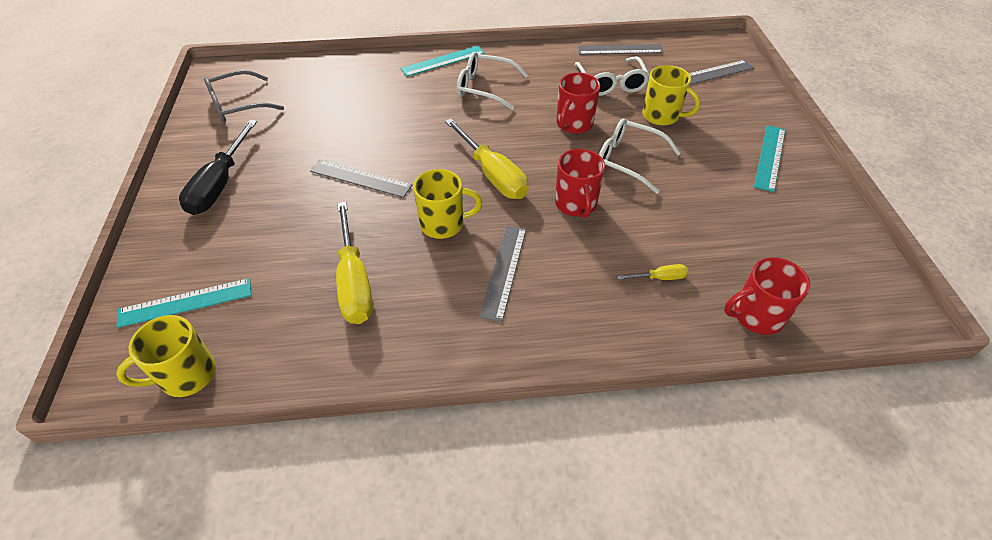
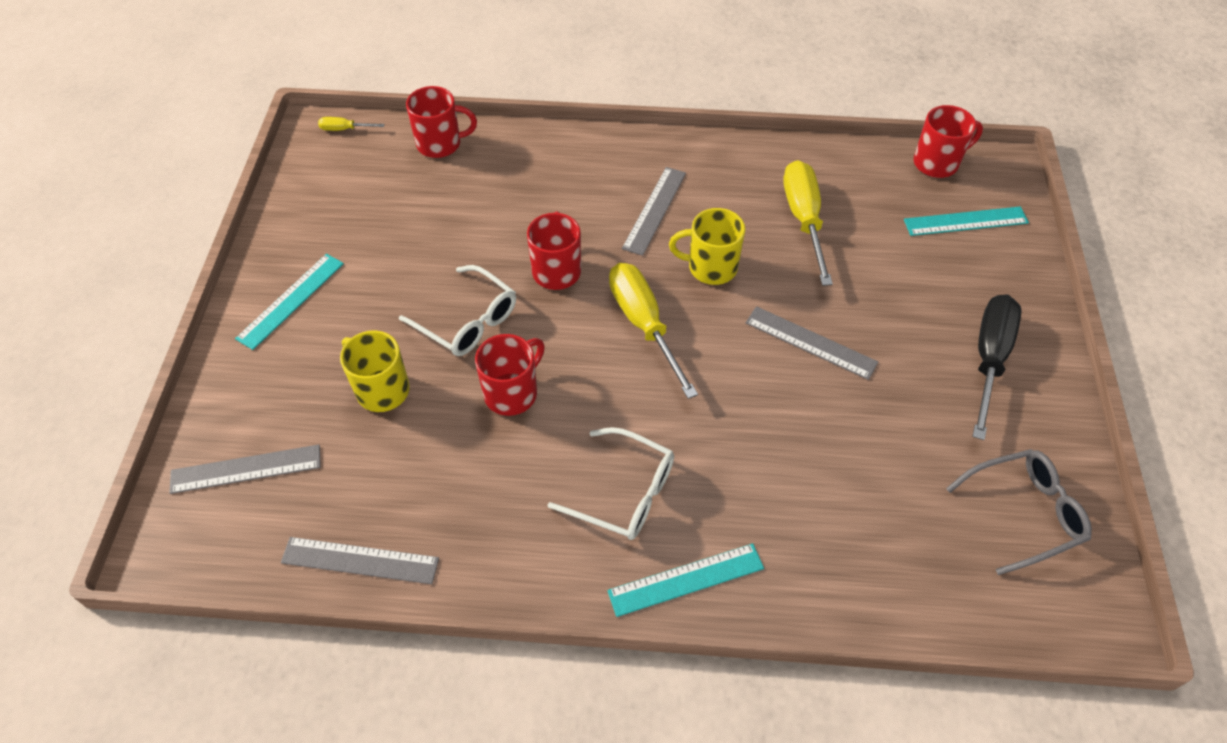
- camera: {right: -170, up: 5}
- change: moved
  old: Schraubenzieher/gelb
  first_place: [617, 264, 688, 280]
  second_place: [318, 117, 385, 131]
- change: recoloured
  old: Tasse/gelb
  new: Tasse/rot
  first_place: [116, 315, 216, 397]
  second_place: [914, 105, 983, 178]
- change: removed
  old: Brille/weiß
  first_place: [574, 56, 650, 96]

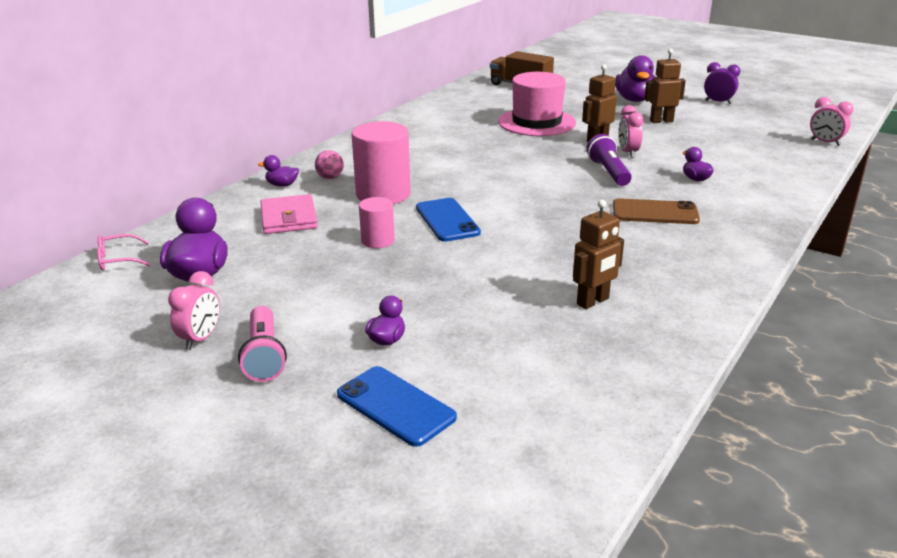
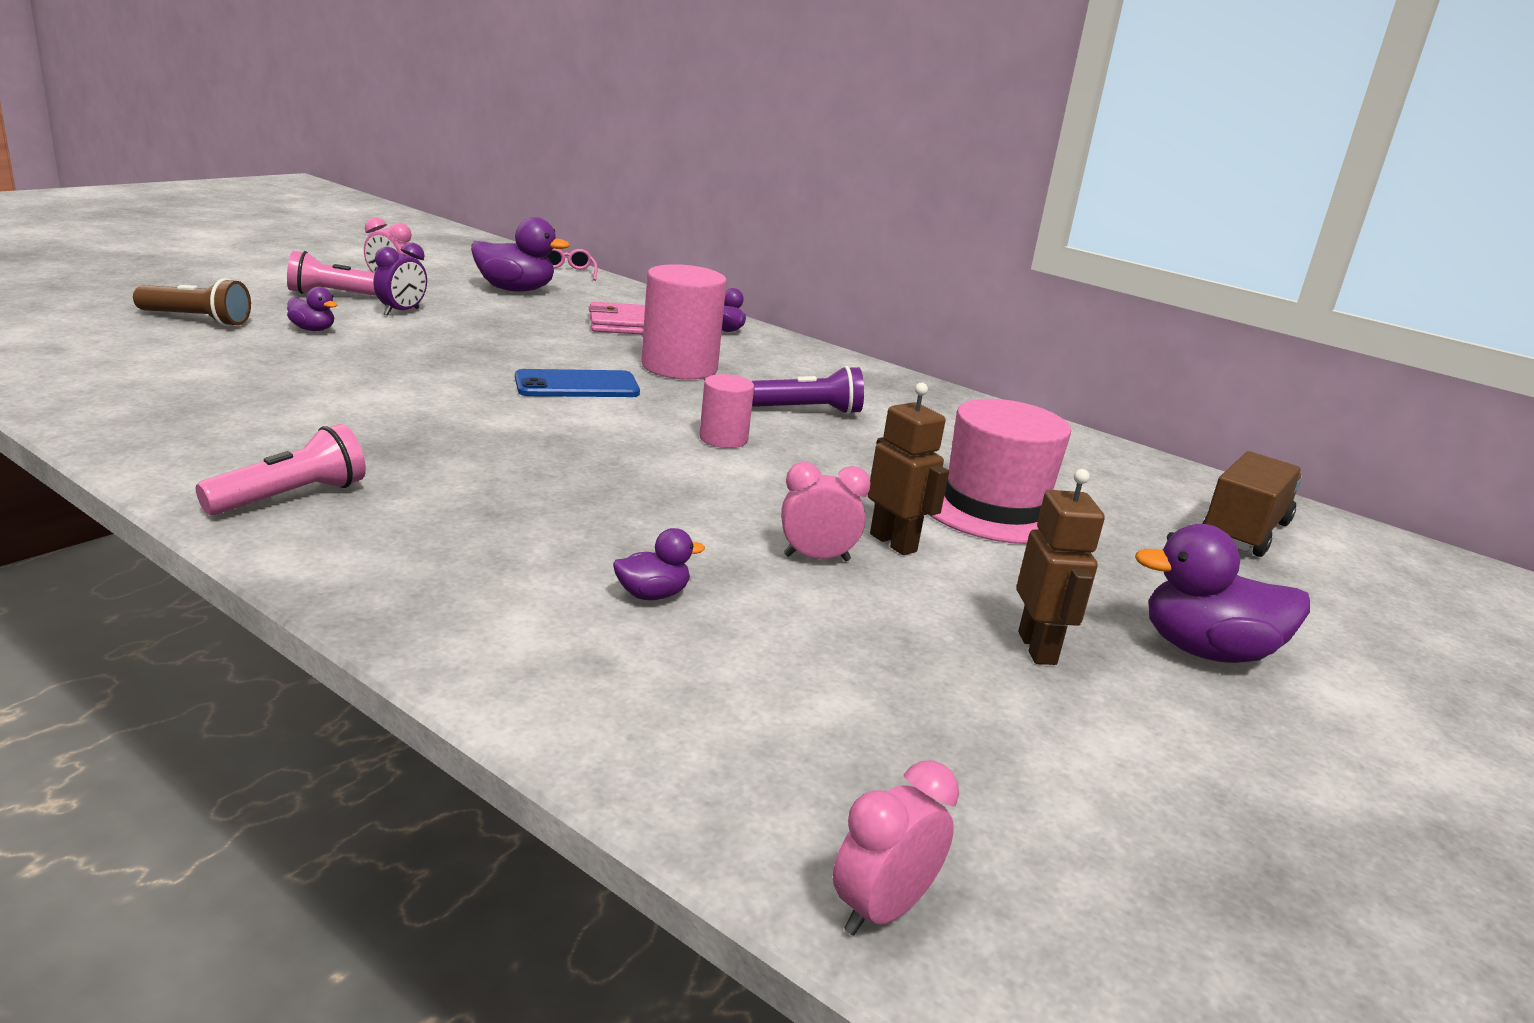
- camera: {right: 90, up: -5}
- change: replaced
  old: Handy/blau
  new: Taschenlampe/braun
  first_place: [337, 366, 457, 447]
  second_place: [133, 278, 251, 327]
- change: added
  new: Taschenlampe/rosa
  second_place: [196, 424, 366, 515]
- change: moved
  old: Wecker/lila
  first_place: [704, 62, 740, 104]
  second_place: [373, 243, 427, 316]
- change: moved
  old: Vollzylinder/rosa
  first_place: [359, 197, 395, 248]
  second_place: [699, 374, 754, 448]
- change: moved
  old: Taschenlampe/lila
  first_place: [586, 134, 632, 186]
  second_place: [752, 366, 864, 415]
- change: removed
  old: Ball/rosa
  first_place: [315, 150, 344, 179]
- change: removed
  old: Roboter/braun
  first_place: [573, 200, 624, 309]
- change: removed
  old: Handy/braun
  first_place: [613, 198, 700, 224]

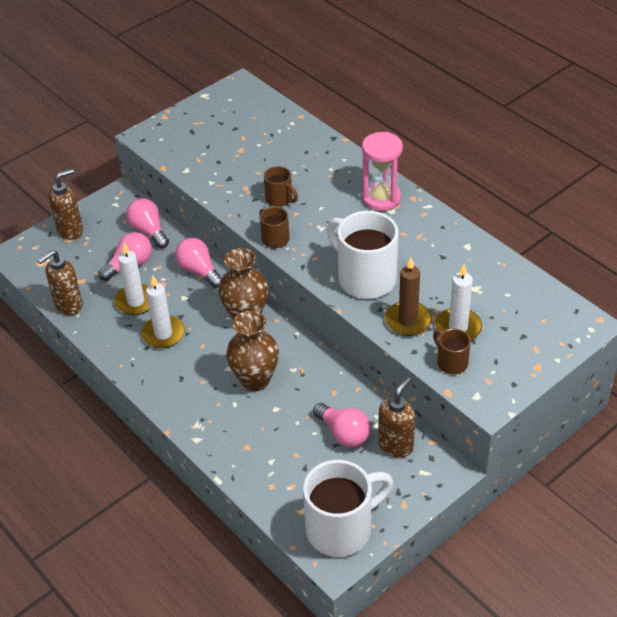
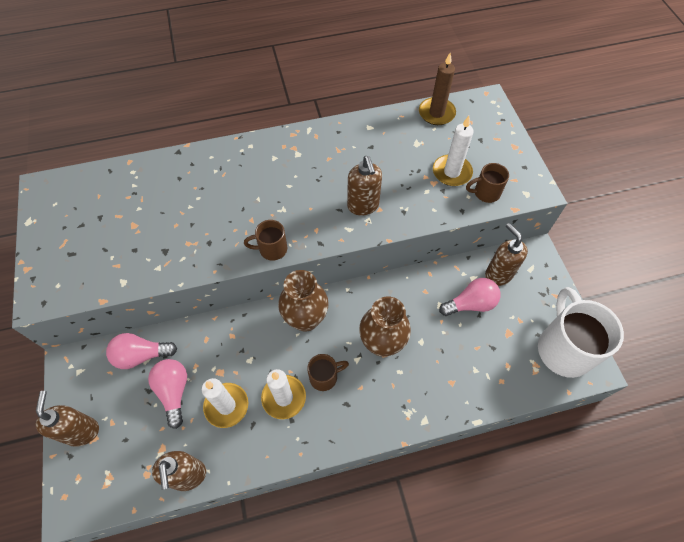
- camera: {right: -65, up: 15}
- change: moved
  old: Tasse/braun
  first_place: [264, 166, 298, 207]
  second_place: [307, 354, 349, 391]
- change: replaced
  old: Tasse/weiß
  new: Seifenspender/braun
  first_place: [327, 211, 398, 299]
  second_place: [347, 156, 382, 216]
- change: moved
  old: Kerze/braun
  first_place: [385, 257, 432, 336]
  second_place: [419, 53, 456, 125]
- change: removed
  old: Glühbirne/rosa
  first_place: [175, 238, 222, 288]
- change: removed
  old: Sanduhr/rosa
  first_place: [362, 132, 403, 211]

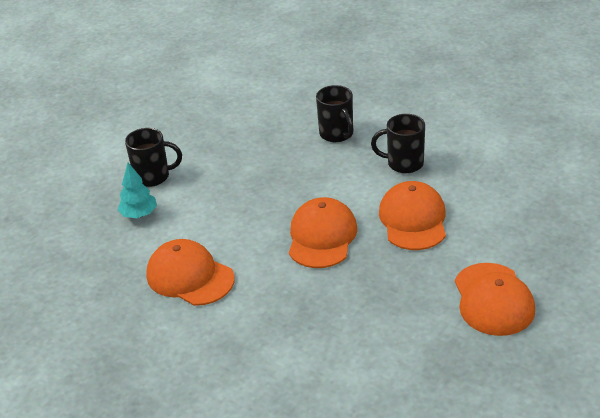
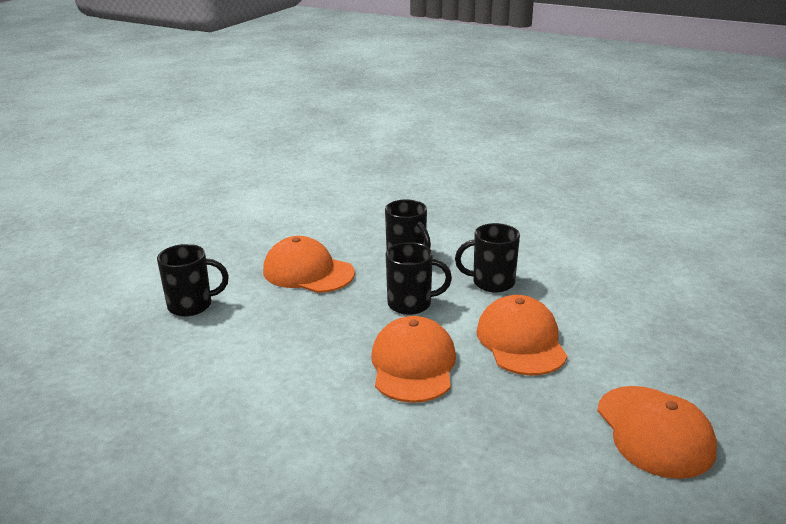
- camera: {right: -10, up: -10}
- change: moved
  old: Kappe/orange
  first_place: [146, 239, 234, 306]
  second_place: [263, 236, 355, 293]
- change: added
  new: Tasse/schwarz
  second_place: [386, 242, 452, 315]
- change: removed
  old: Baum/türkis
  first_place: [118, 163, 157, 218]

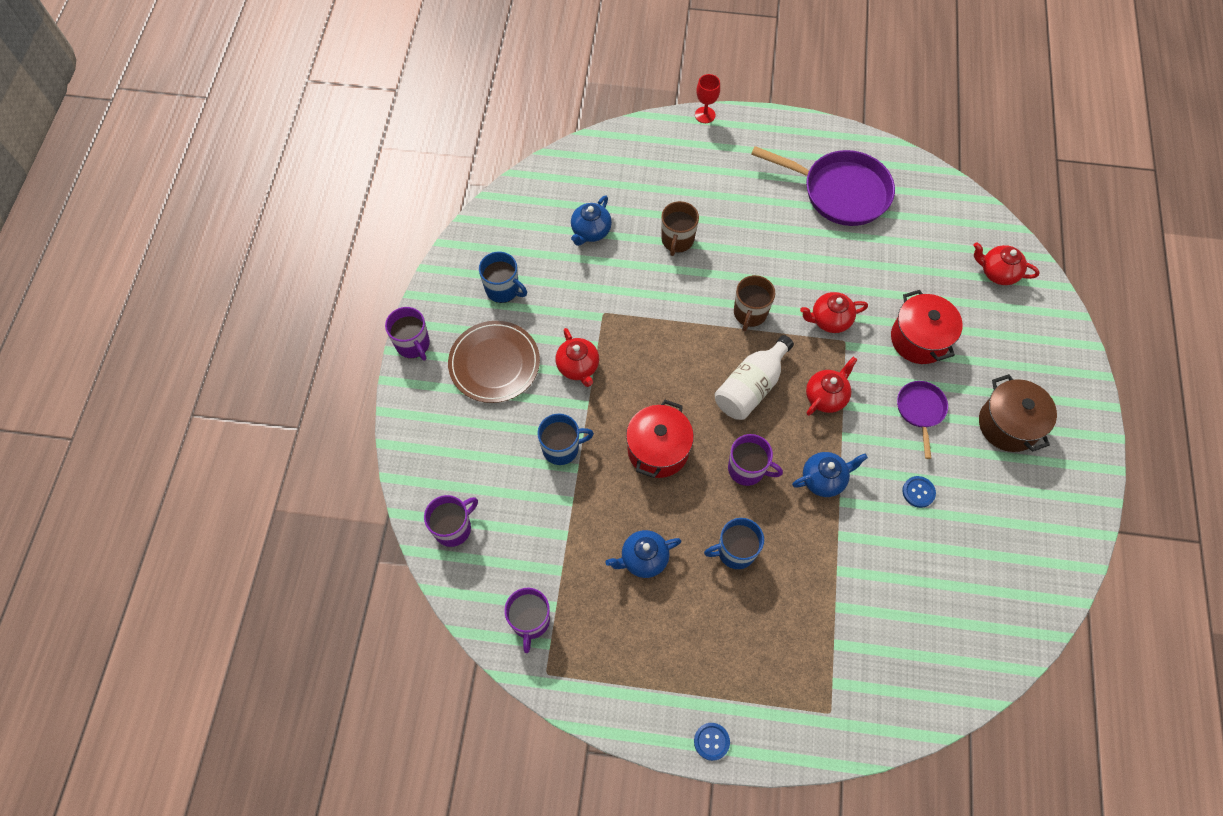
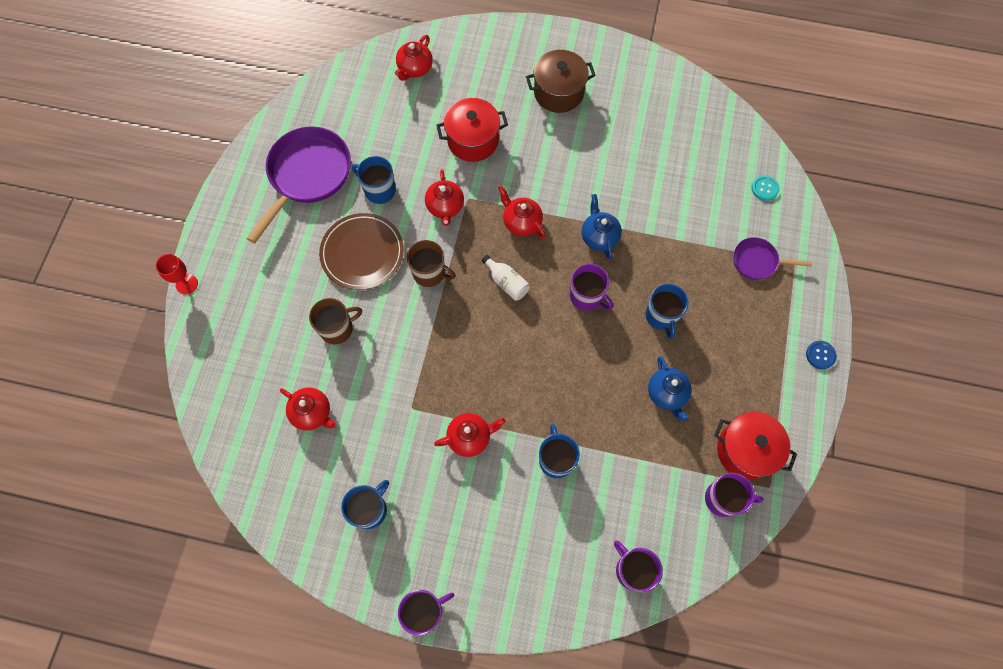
- camera: {right: -85, up: 5}
- change: recoloured
  old: Teekanne/blau
  new: Teekanne/rot
  first_place: [571, 195, 612, 246]
  second_place: [280, 388, 336, 431]
- change: turned
  old: Tasse/braun
  first_place: [661, 201, 699, 256]
  second_place: [309, 298, 362, 345]
  degrees: -45
- change: moved
  old: Teller/braun
  first_place: [448, 321, 540, 403]
  second_place: [319, 213, 404, 290]
- change: added
  new: Tasse/blau
  second_place: [352, 156, 396, 204]
- change: resized
  old: Flasche/weiß
  first_place: [715, 335, 794, 420]
  second_place: [482, 255, 530, 301]
  factor: 0.6
- change: turned
  old: Tasse/lila
  first_place: [728, 434, 783, 486]
  second_place: [570, 264, 613, 311]
  degrees: 105
- change: moved
  old: Kochtopf/rot
  first_place: [626, 400, 694, 478]
  second_place: [714, 412, 797, 480]
- change: moved
  old: Pfanne/lila
  first_place: [897, 381, 948, 459]
  second_place: [733, 237, 812, 280]
- change: added
  new: Knopf/türkis
  second_place: [751, 176, 780, 201]
- change: removed
  old: Knopf/blau
  first_place: [902, 476, 936, 508]

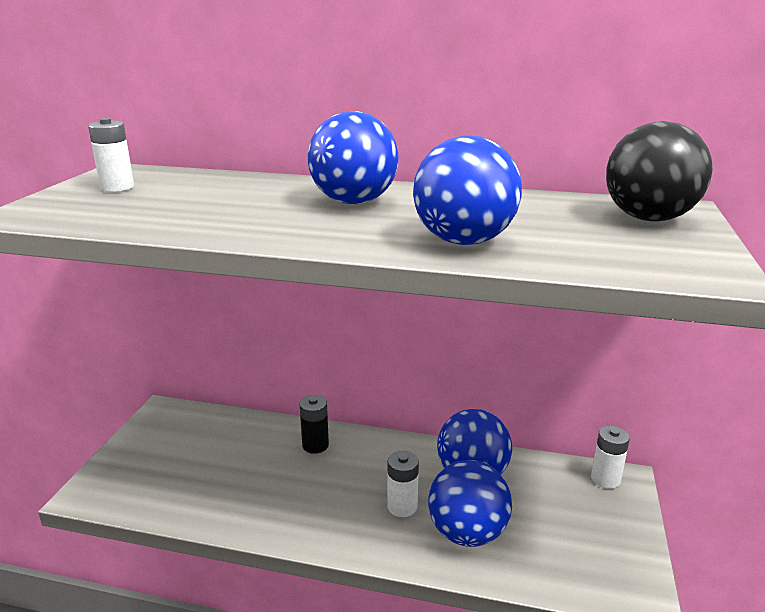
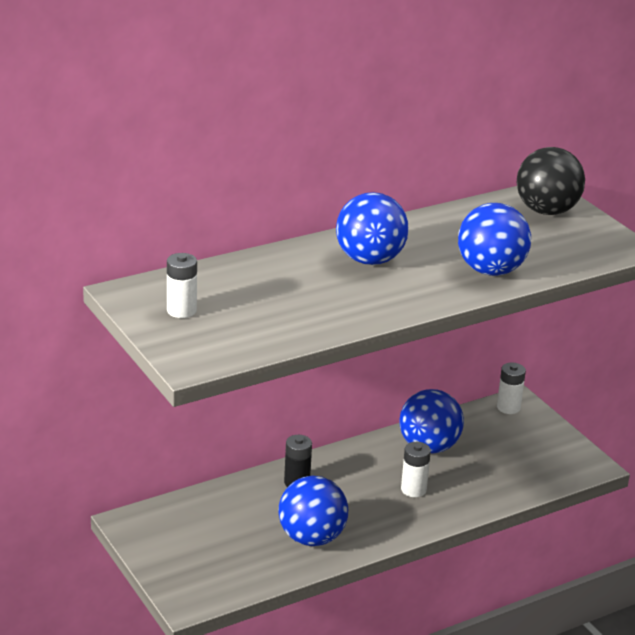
- camera: {right: -45, up: 5}
- change: moved
  old: Ball/blau
  first_place: [428, 460, 512, 547]
  second_place: [278, 476, 348, 546]

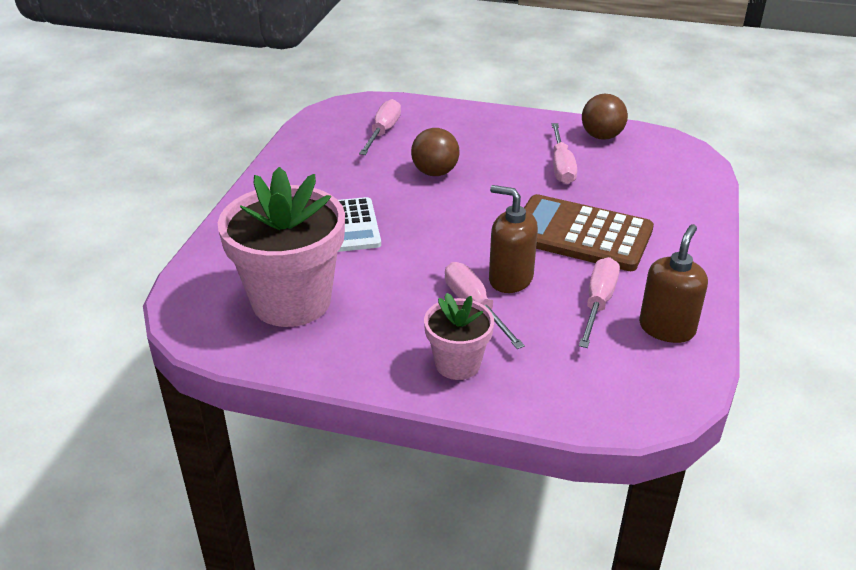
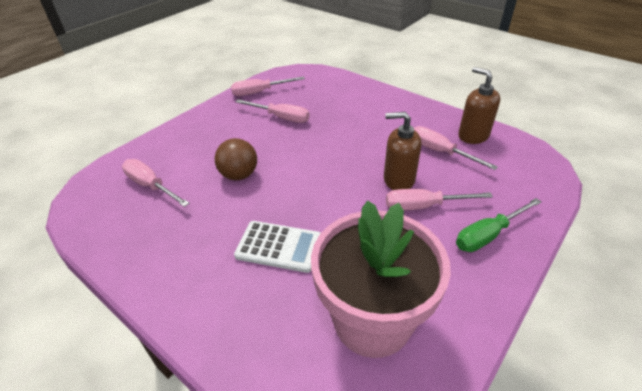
- camera: {right: -65, up: 5}
- change: replaced
  old: Ball/braun
  new: Schraubenzieher/rosa
  first_place: [582, 94, 628, 140]
  second_place: [231, 76, 305, 96]
- change: turned
  old: Seifenspender/braun
  first_place: [489, 185, 538, 293]
  second_place: [384, 112, 421, 190]
  degrees: 45
- change: replaced
  old: Blumentopf/rosa
  new: Schraubenzieher/grün
  first_place: [424, 293, 494, 380]
  second_place: [456, 198, 541, 252]
- change: removed
  old: Taschenrechner/braun
  first_place: [524, 194, 654, 271]

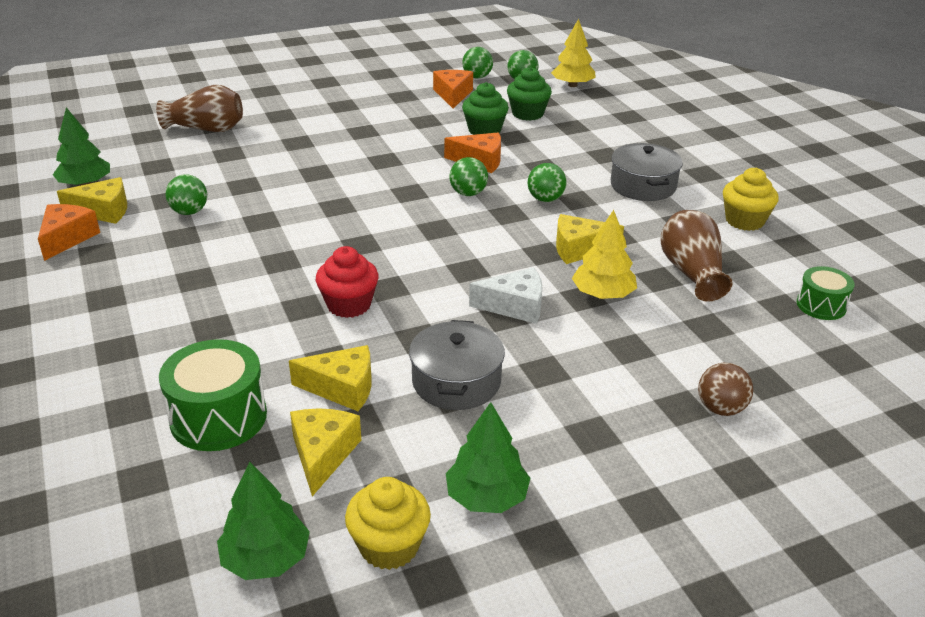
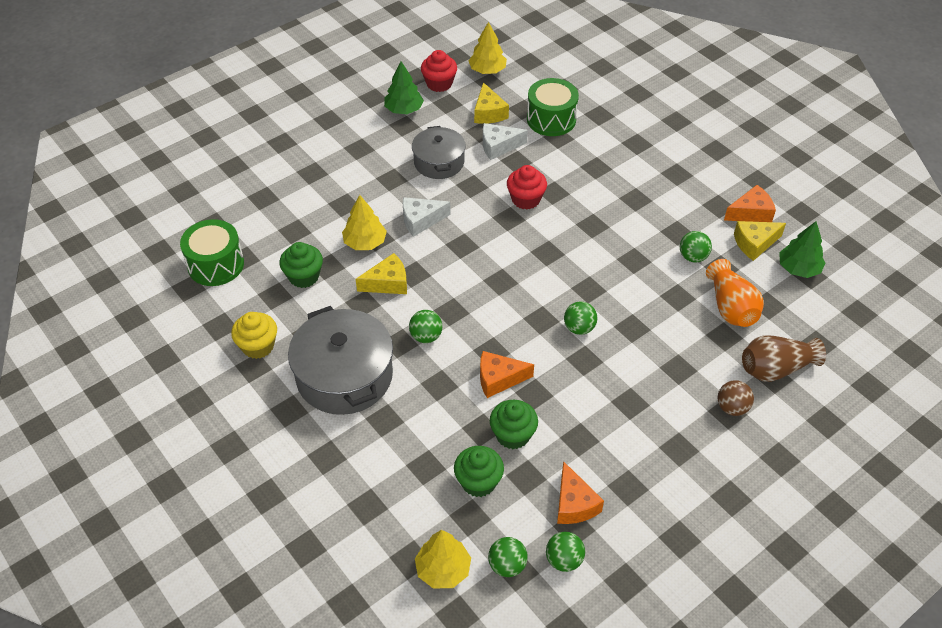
- camera: {right: 165, up: 15}
- change: resized
  old: Trommel/grün
  first_place: [797, 266, 855, 320]
  second_place: [180, 219, 244, 286]
  factor: 1.68
- change: replaced
  old: Vase/braun
  new: Muffin/grün
  first_place: [660, 210, 732, 302]
  second_place: [279, 242, 323, 288]
- change: resized
  old: Kochtopf/grau
  first_place: [611, 143, 683, 201]
  second_place: [288, 306, 393, 415]
  factor: 1.62
- change: recoloured
  old: Muffin/gelb
  new: Muffin/rot
  first_place: [345, 477, 431, 570]
  second_place: [421, 50, 457, 92]
- change: recoloured
  old: Baum/grün
  new: Baum/gelb
  first_place: [217, 462, 310, 580]
  second_place: [468, 22, 507, 74]
- change: recoloured
  old: Käse/gelb
  new: Käse/weiß
  first_place: [289, 345, 372, 411]
  second_place: [483, 123, 528, 160]
- change: moved
  old: Ball/grün
  first_place: [450, 157, 488, 196]
  second_place: [564, 301, 597, 335]
- change: added
  new: Vase/orange
  second_place: [706, 259, 764, 327]
- change: moved
  old: Ball/braun
  first_place: [698, 363, 753, 416]
  second_place: [718, 380, 754, 416]
- change: turned
  old: Käse/orange
  first_place: [38, 204, 100, 261]
  second_place: [724, 185, 776, 222]
  degrees: -105

